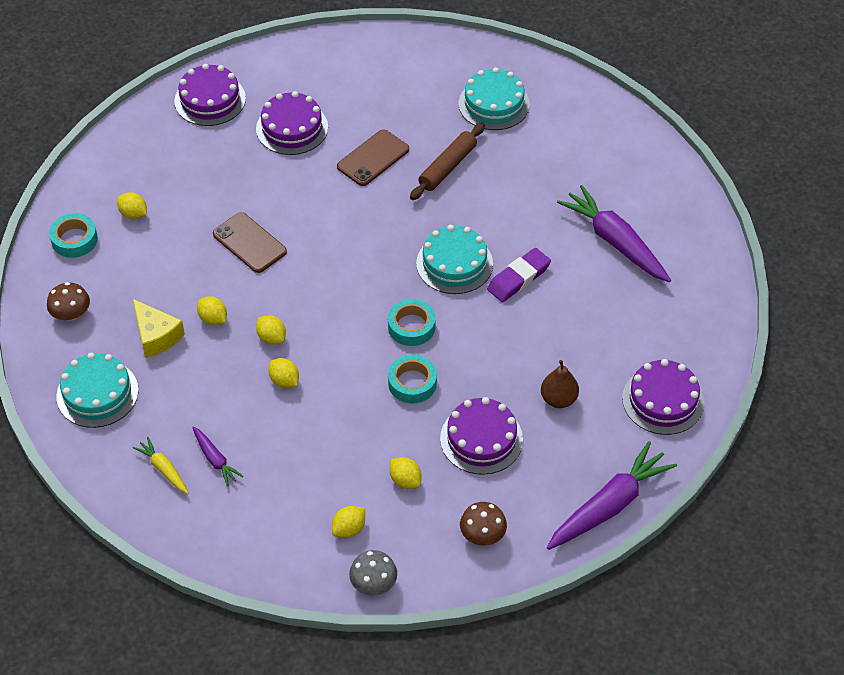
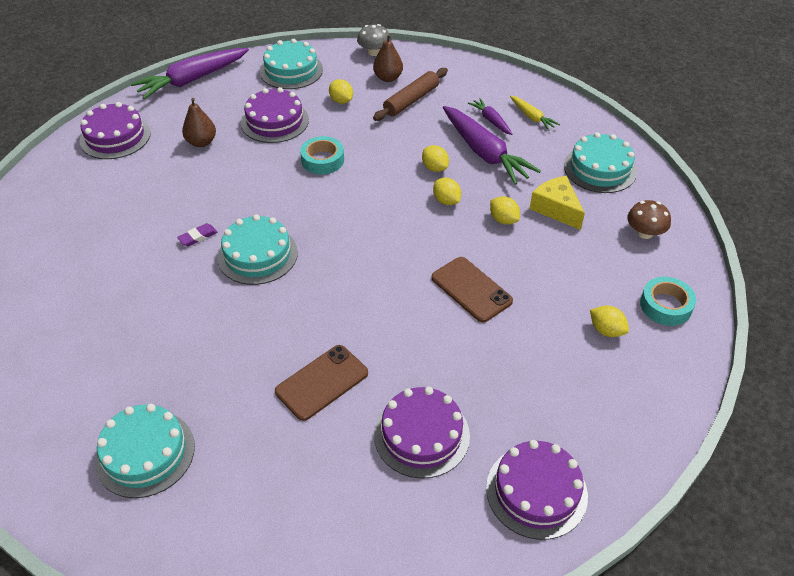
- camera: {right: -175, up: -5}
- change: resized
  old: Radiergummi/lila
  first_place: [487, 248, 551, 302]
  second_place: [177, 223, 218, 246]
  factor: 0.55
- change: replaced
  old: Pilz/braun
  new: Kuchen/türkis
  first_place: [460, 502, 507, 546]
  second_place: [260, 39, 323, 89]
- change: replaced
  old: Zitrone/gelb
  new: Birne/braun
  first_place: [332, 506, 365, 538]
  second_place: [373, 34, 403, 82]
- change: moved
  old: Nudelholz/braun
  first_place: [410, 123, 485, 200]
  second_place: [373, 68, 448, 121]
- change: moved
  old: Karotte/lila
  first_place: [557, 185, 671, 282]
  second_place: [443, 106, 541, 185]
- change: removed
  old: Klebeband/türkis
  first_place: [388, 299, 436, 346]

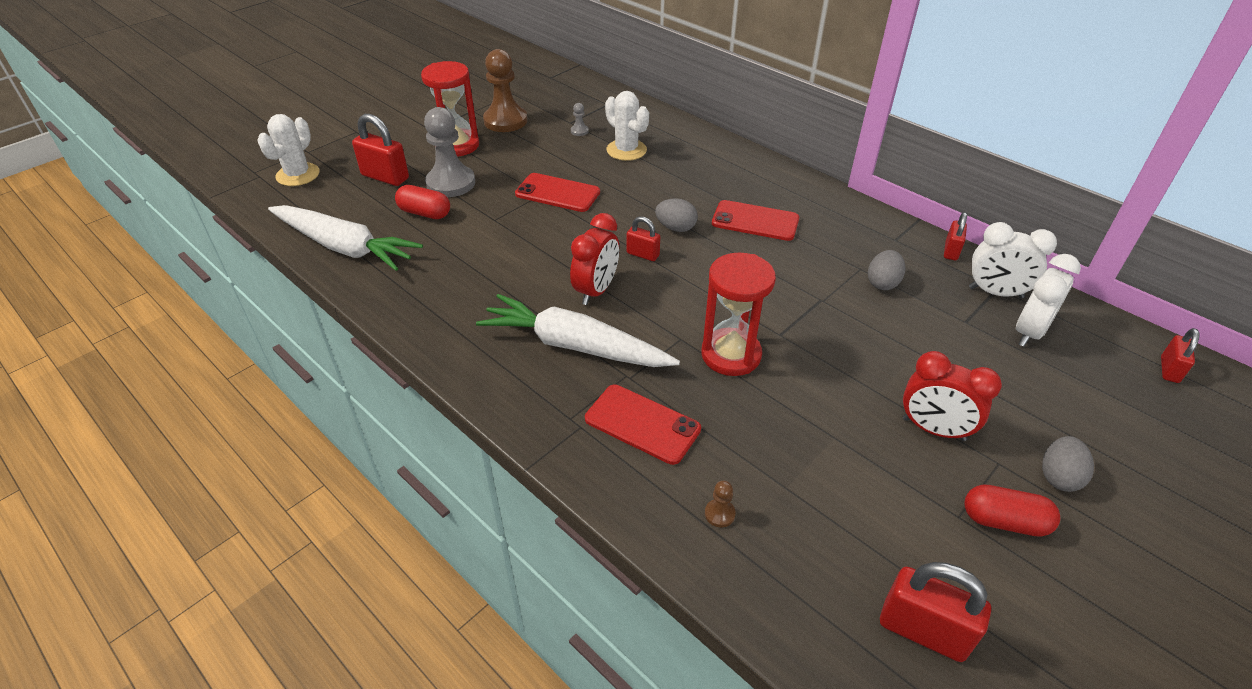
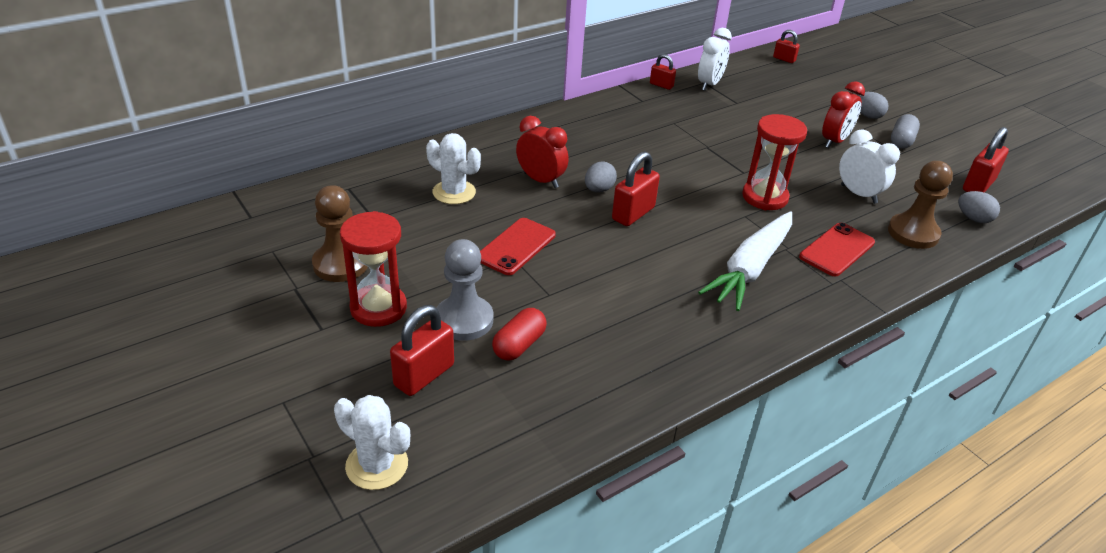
- camera: {right: -80, up: -5}
- change: turned
  old: Kaktus/weiß
  first_place: [605, 91, 649, 161]
  second_place: [426, 133, 481, 204]
  degrees: 60
- change: moved
  old: Wecker/rot
  first_place: [570, 213, 619, 305]
  second_place: [516, 116, 569, 188]
- change: resized
  old: Vorhängeschloss/rot
  first_place: [627, 216, 660, 261]
  second_place: [612, 151, 660, 226]
  factor: 1.7
- change: moved
  old: Wecker/weiß
  first_place: [1016, 254, 1081, 347]
  second_place: [839, 129, 900, 204]
- change: resized
  old: Bauer/braun
  first_place: [705, 481, 736, 527]
  second_place: [888, 161, 953, 249]
  factor: 2.46
- change: recoloured
  old: Kapsel/rot
  new: Kapsel/grau
  first_place: [964, 484, 1060, 537]
  second_place: [891, 114, 920, 149]
- change: moved
  old: Ei/grau
  first_place: [868, 250, 905, 290]
  second_place: [958, 191, 1000, 223]
- change: removed
  old: Karotte/weiß
  first_place: [268, 205, 423, 271]
- change: removed
  old: Bauer/grau
  first_place: [571, 103, 589, 136]
- change: removed
  old: Handy/rot
  first_place: [712, 200, 799, 241]

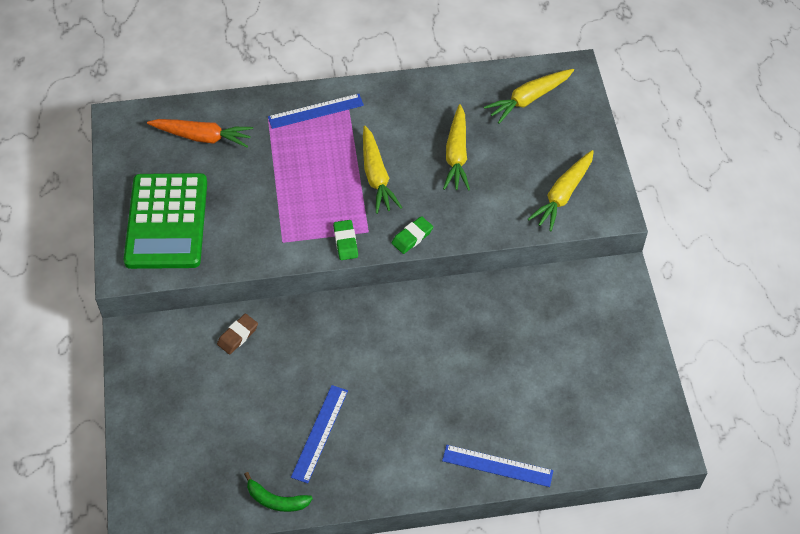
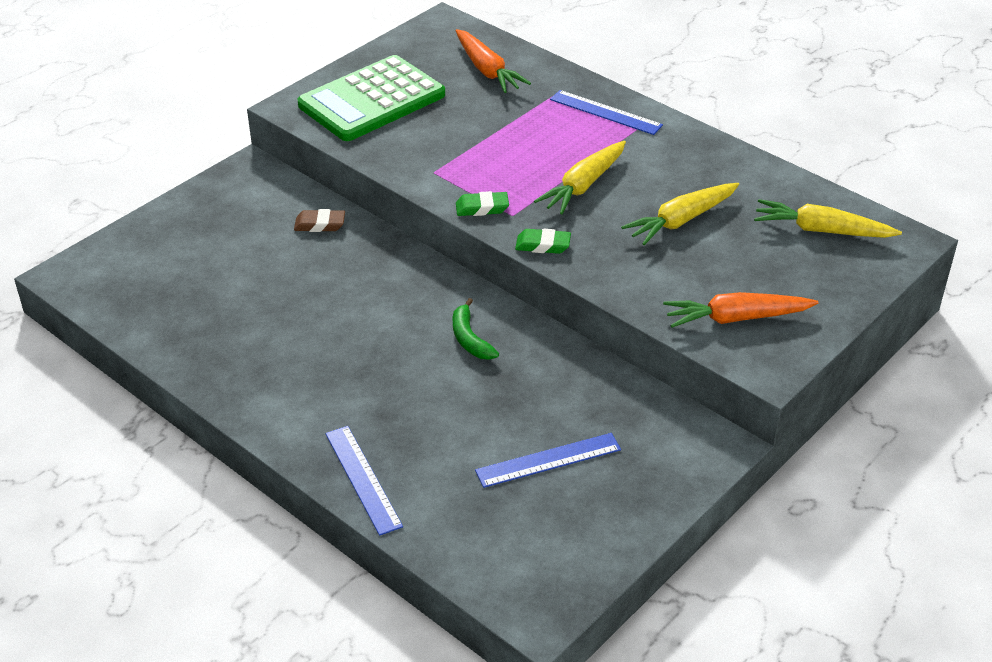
- camera: {right: 50, up: -15}
- change: moved
  old: Banane/grün
  first_place: [244, 472, 313, 512]
  second_place: [453, 298, 499, 360]
- change: turned
  old: Radiergummi/grün
  first_place: [333, 220, 358, 260]
  second_place: [456, 191, 509, 216]
  degrees: 45
- change: moved
  old: Lineal/blau
  first_place: [291, 385, 348, 483]
  second_place: [475, 433, 621, 488]
- change: recoloured
  old: Karotte/gelb
  new: Karotte/orange
  first_place: [528, 150, 594, 231]
  second_place: [663, 292, 819, 328]

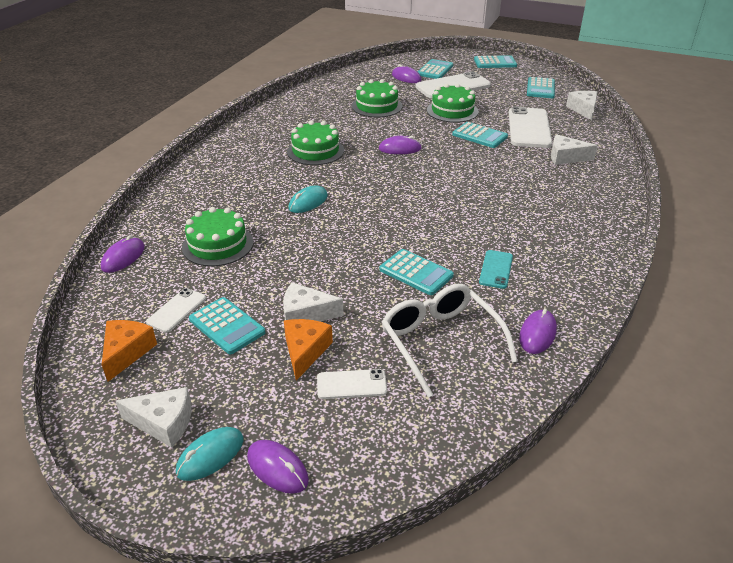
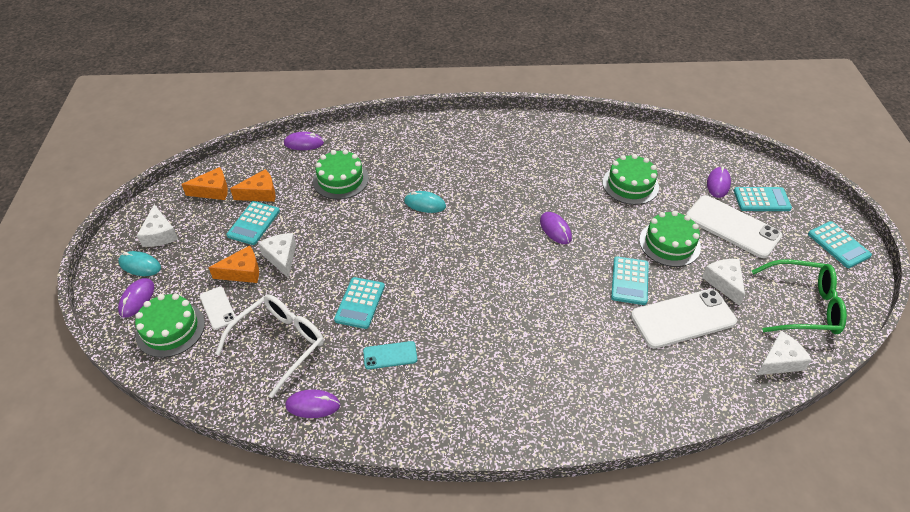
- camera: {right: 65, up: 10}
- change: moved
  old: Kuchen/grün
  first_place: [287, 120, 344, 165]
  second_place: [135, 294, 205, 358]
- change: replaced
  old: Handy/weiß
  new: Käse/orange
  first_place: [146, 288, 206, 333]
  second_place: [230, 169, 275, 202]
- change: moved
  old: Käse/weiß
  first_place: [551, 135, 598, 165]
  second_place: [702, 259, 745, 306]
- change: replaced
  old: Taschenrechner/türkis
  new: Brille/grün
  first_place: [527, 77, 555, 98]
  second_place: [752, 260, 847, 334]

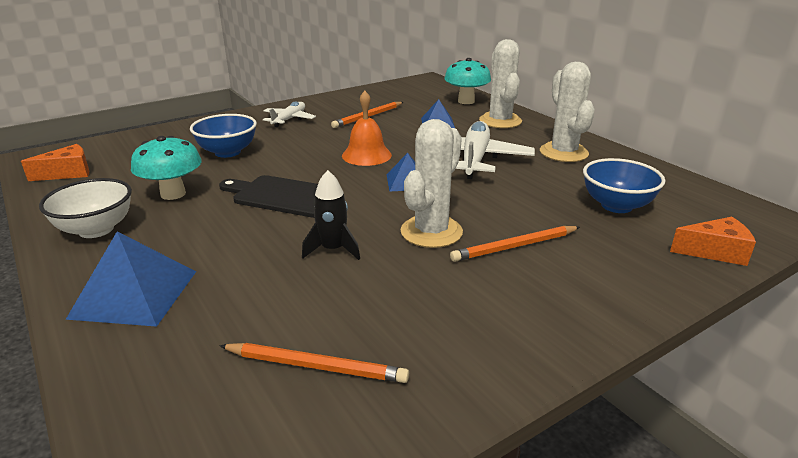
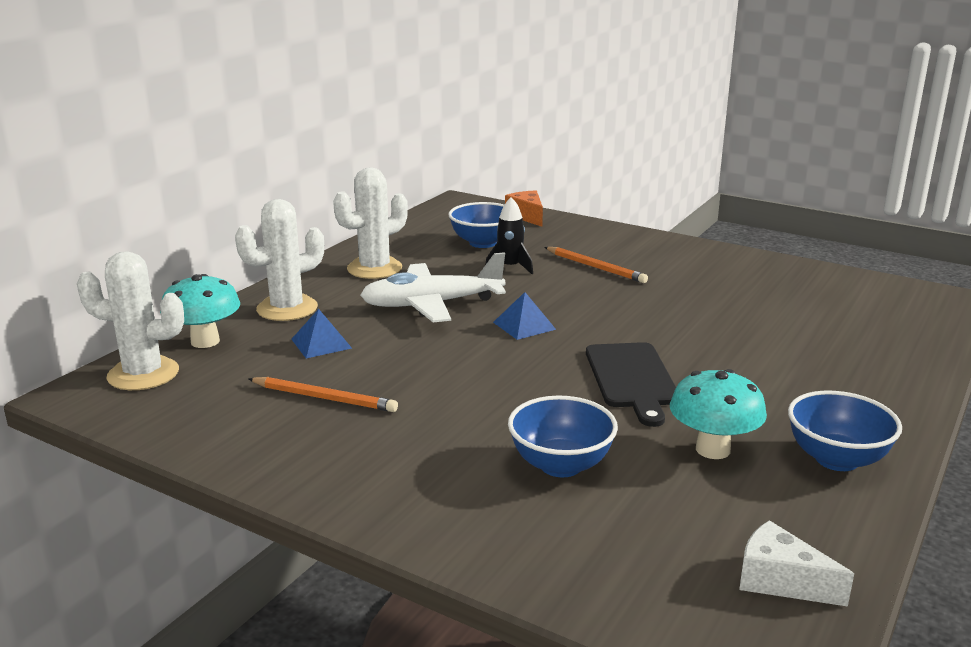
- camera: {right: -115, up: -5}
- change: moved
  old: Kaktus/weiß
  first_place: [401, 119, 463, 248]
  second_place: [77, 251, 184, 390]
- change: moved
  old: Rakete/schwarz
  first_place: [302, 170, 360, 260]
  second_place: [485, 197, 533, 274]
- change: recoloured
  old: Käse/orange
  new: Käse/weiß
  first_place: [21, 144, 89, 181]
  second_place: [739, 520, 854, 607]
- change: recoloured
  old: Schüssel/weiß
  new: Schüssel/blau
  first_place: [39, 178, 132, 238]
  second_place: [788, 391, 902, 471]
- change: removed
  old: Pyramide/blau
  first_place: [66, 232, 197, 327]
- change: removed
  old: Bleistift/orange
  first_place: [219, 343, 409, 383]
- change: removed
  old: Flugzeug/weiß
  first_place: [263, 101, 316, 127]
- change: removed
  old: Glocke/orange
  first_place: [342, 91, 392, 166]

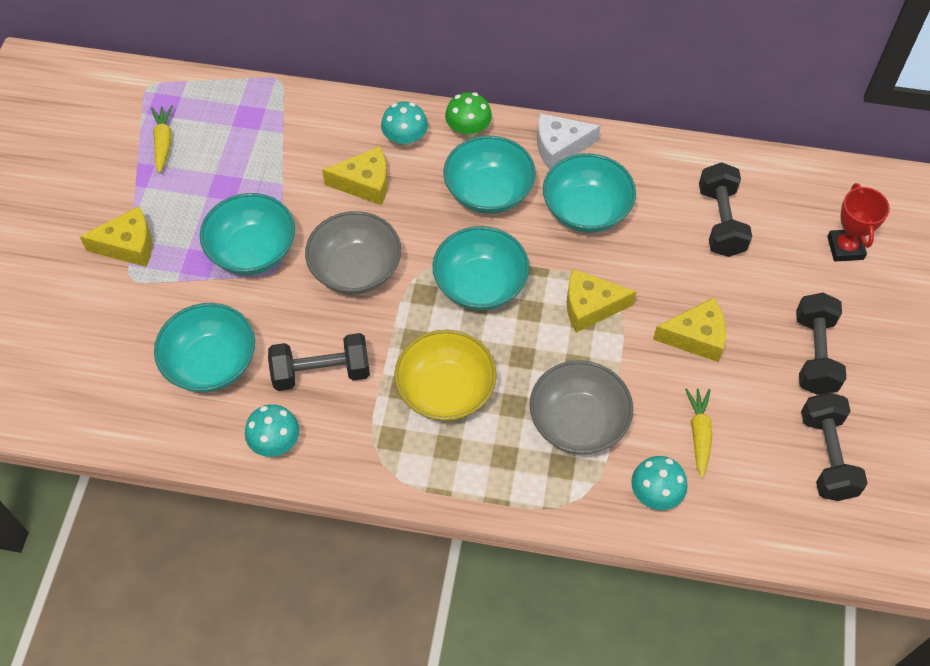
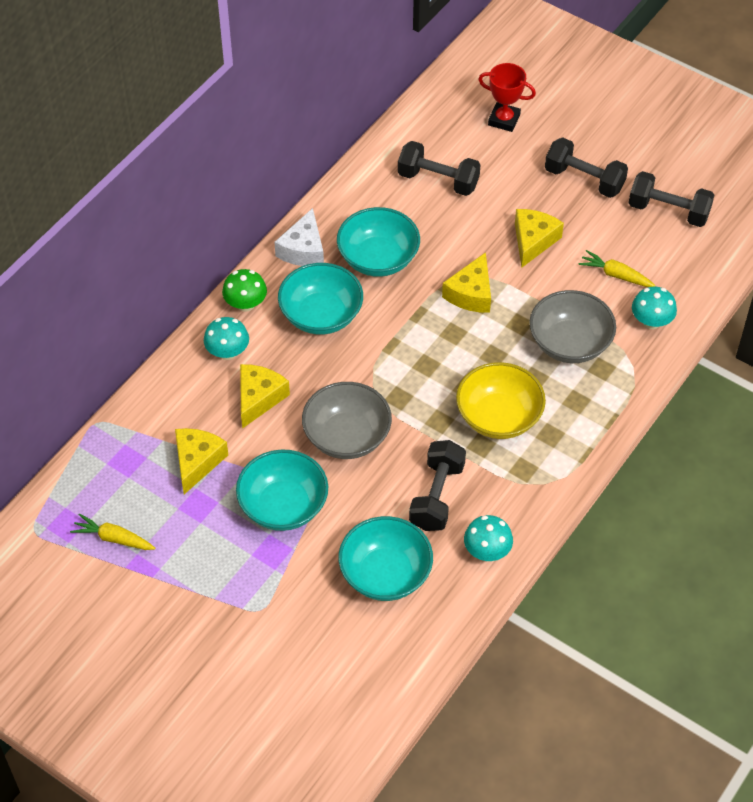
- camera: {right: -65, up: -5}
- change: moved
  old: Käse/gelb
  first_place: [80, 206, 152, 267]
  second_place: [175, 428, 228, 494]
- change: removed
  old: Schüssel/türkis
  first_place: [432, 226, 529, 311]

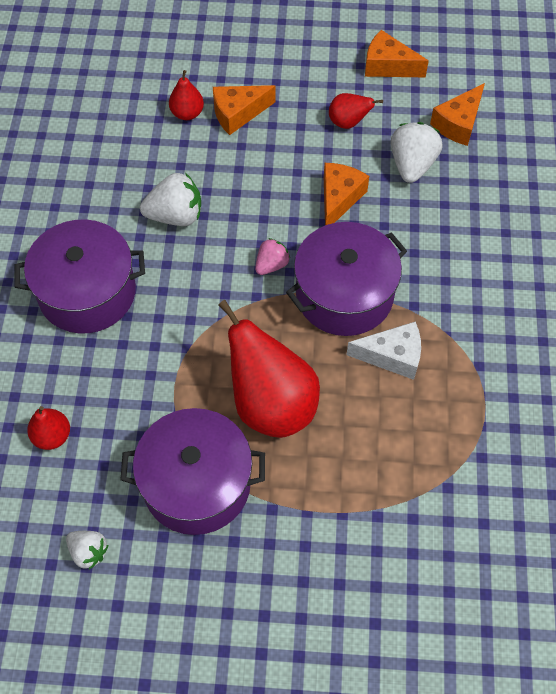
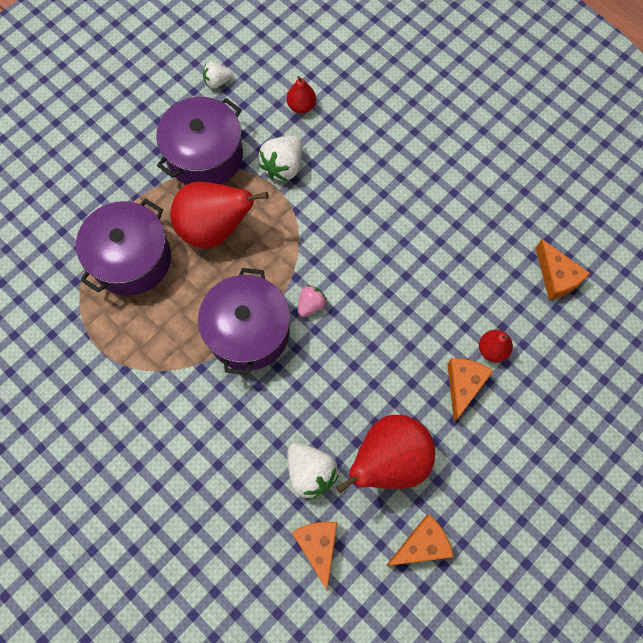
- camera: {right: 130, up: 10}
- change: moved
  old: Kochtopf/lila
  first_place: [15, 220, 145, 334]
  second_place: [76, 199, 171, 296]
- change: moved
  old: Erdbeere/weiß
  first_place: [140, 173, 201, 226]
  second_place: [259, 136, 302, 181]
- change: turned
  old: Erdbeere/rosa
  first_place: [255, 238, 290, 275]
  second_place: [298, 285, 327, 317]
  degrees: -135
- change: resized
  old: Birne/rot
  first_place: [329, 93, 383, 129]
  second_place: [336, 415, 435, 493]
  factor: 2.08
- change: moved
  old: Käse/orange
  first_place: [324, 163, 369, 225]
  second_place: [536, 239, 590, 300]
- change: removed
  old: Käse/weiß
  first_place: [347, 321, 421, 380]

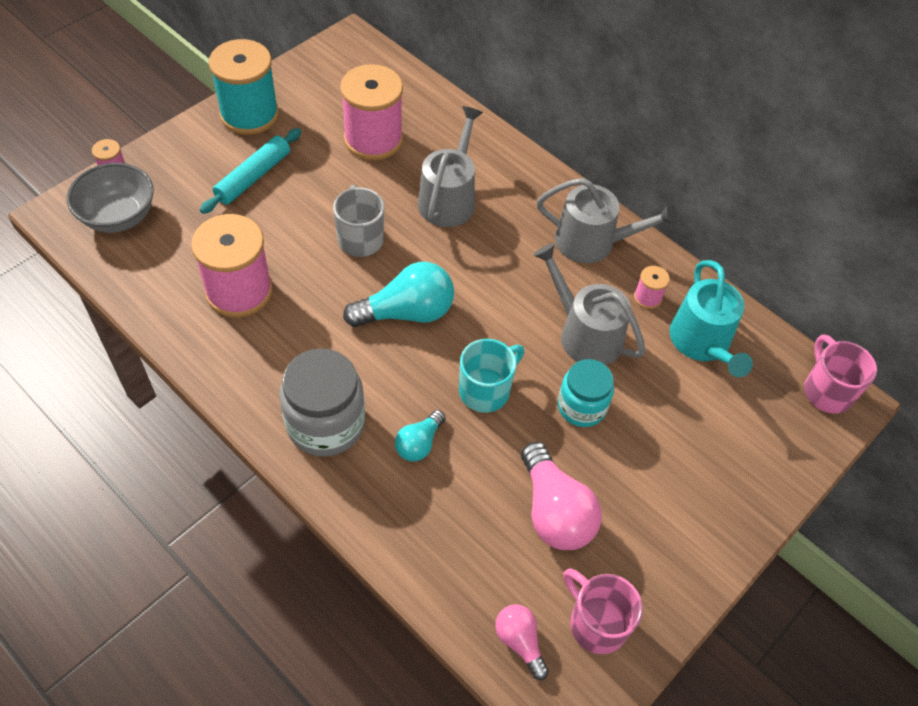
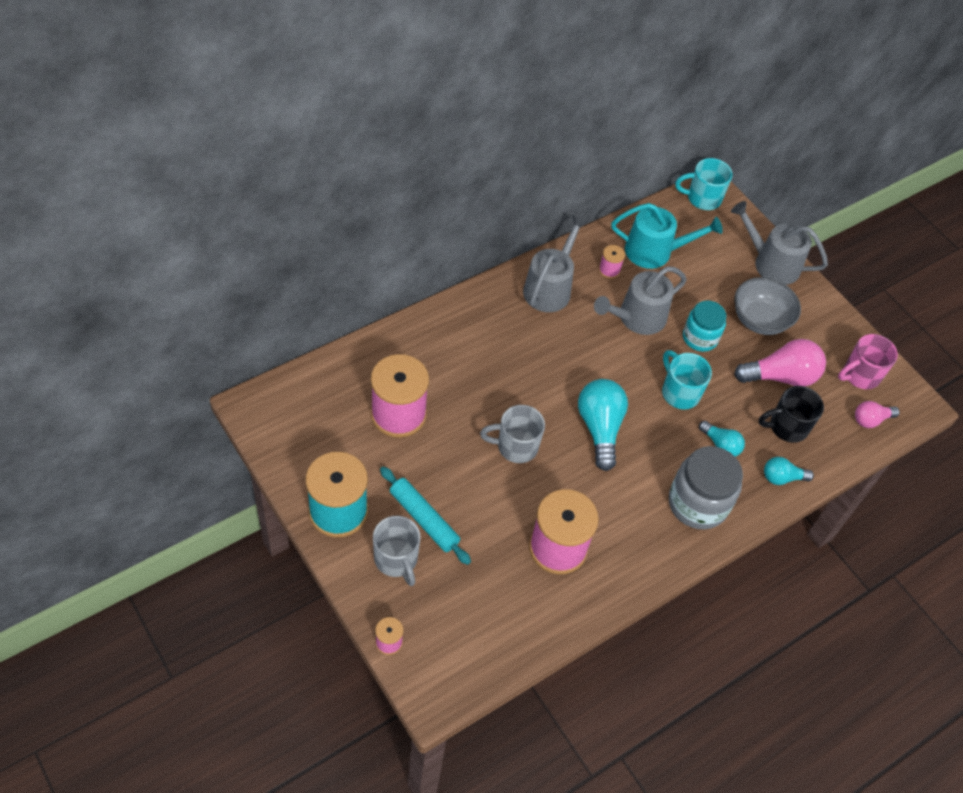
- camera: {right: -80, up: 0}
- change: added
  new: Tasse/grau
  second_place: [373, 516, 421, 586]
- change: recoloured
  old: Tasse/rosa
  new: Tasse/türkis
  first_place: [804, 334, 877, 414]
  second_place: [675, 158, 733, 210]
- change: moved
  old: Gießkanne/grau
  first_place: [418, 106, 483, 227]
  second_place: [731, 201, 828, 285]
- change: moved
  old: Schüssel/grau
  first_place: [67, 163, 154, 233]
  second_place: [734, 277, 801, 335]
- change: added
  new: Tasse/schwarz
  second_place: [759, 386, 824, 443]
- change: added
  new: Glühbirne/türkis
  second_place: [764, 457, 814, 485]

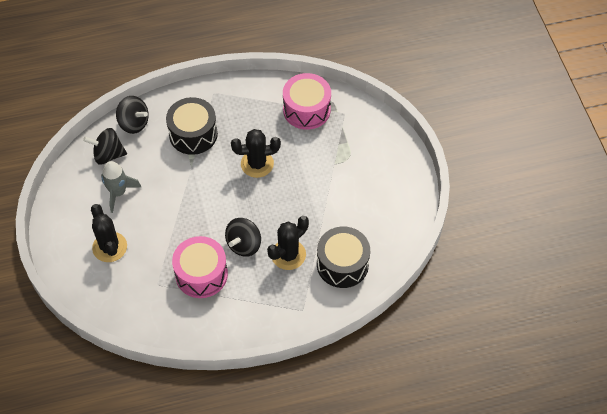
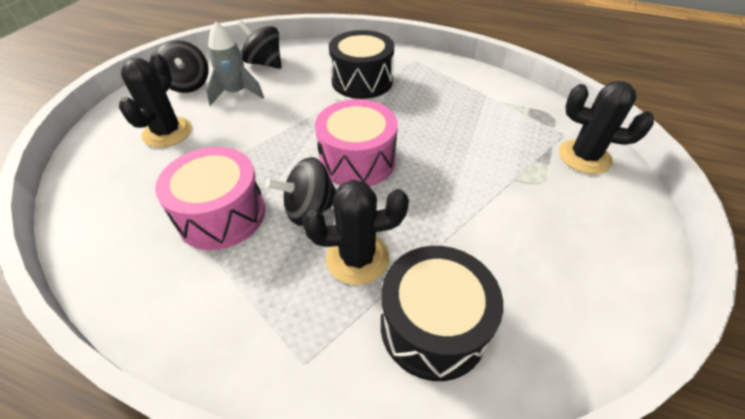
- camera: {right: 35, up: -10}
- change: moved
  old: Kreisel/schwarz
  first_place: [116, 96, 149, 134]
  second_place: [156, 40, 209, 93]
- change: moved
  old: Trommel/rosa
  first_place: [283, 73, 331, 130]
  second_place: [315, 99, 398, 186]
- change: moved
  old: Kaktus/schwarz
  first_place: [231, 129, 281, 178]
  second_place: [559, 81, 654, 174]

